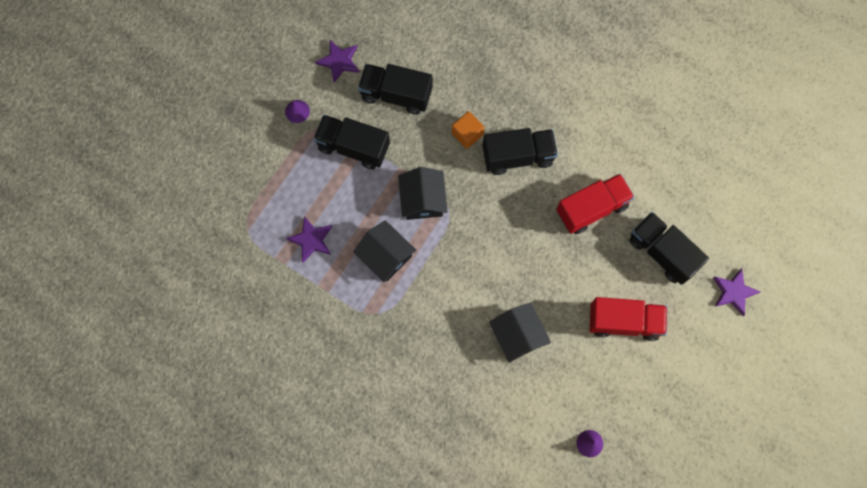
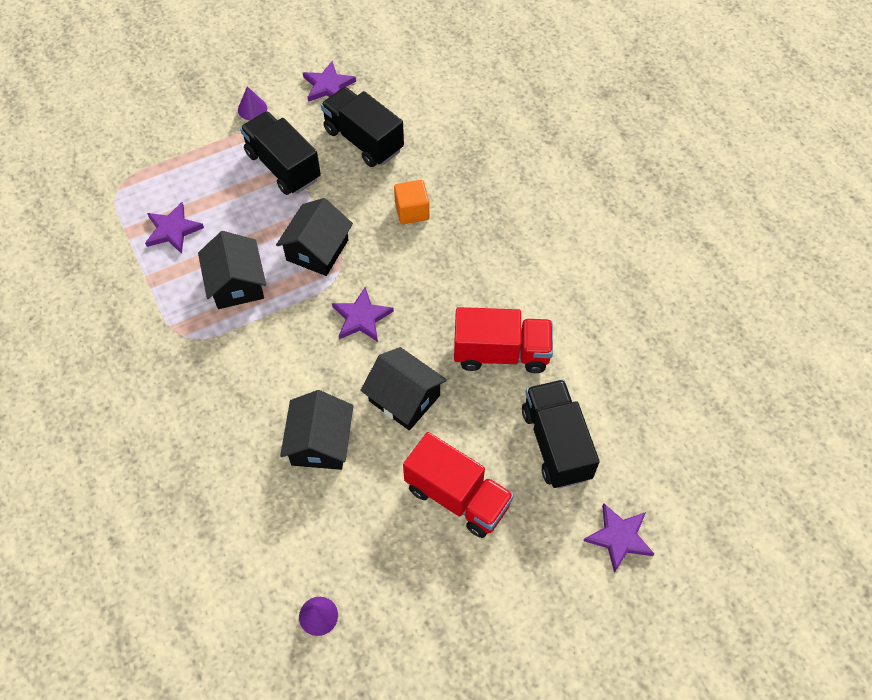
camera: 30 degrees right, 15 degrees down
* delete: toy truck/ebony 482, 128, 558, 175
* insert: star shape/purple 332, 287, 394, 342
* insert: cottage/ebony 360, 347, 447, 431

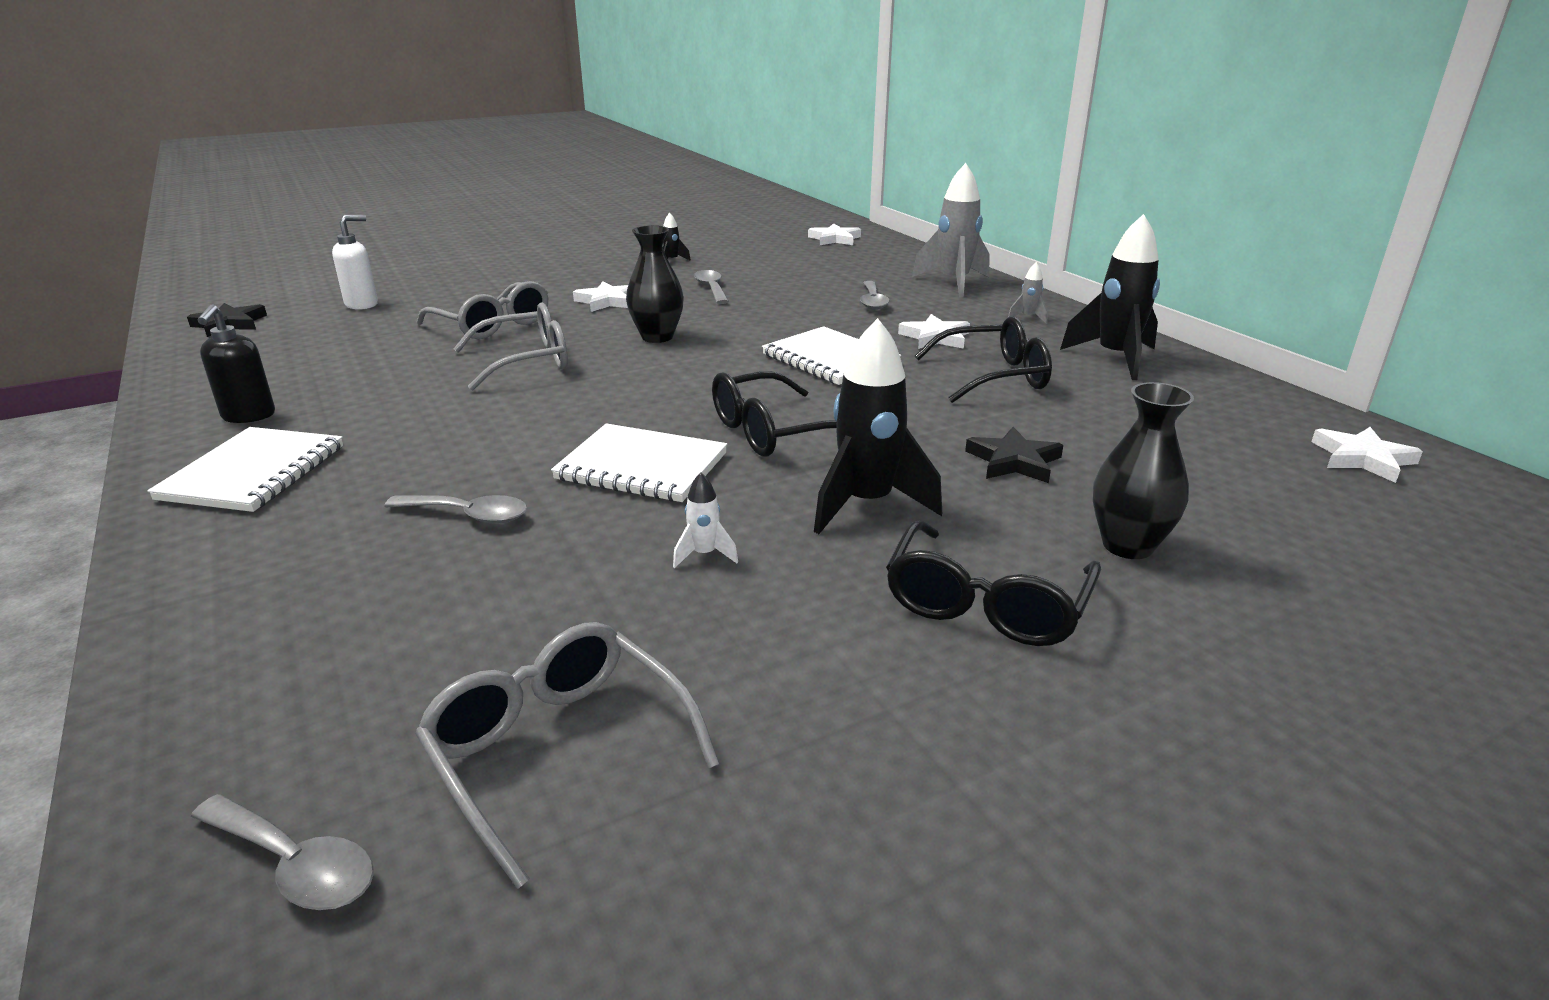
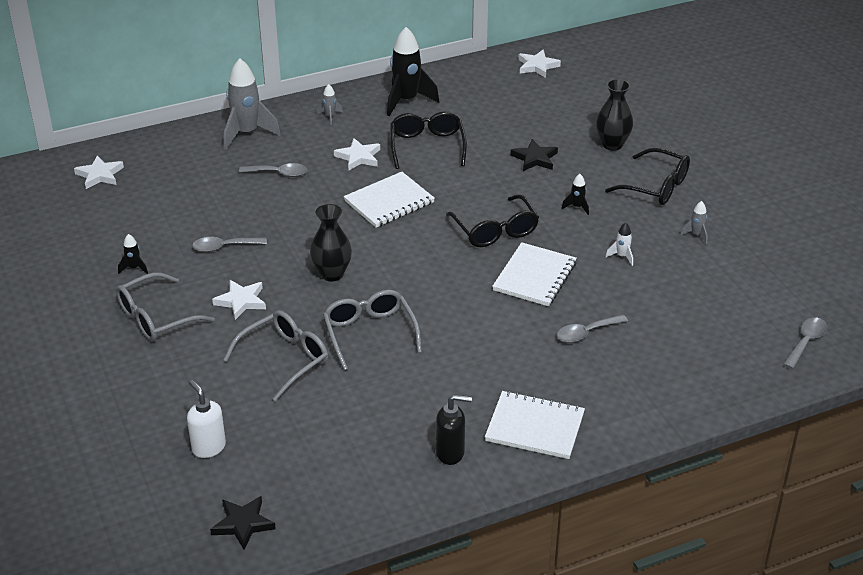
camera: 85 degrees left, 10 degrees up
* insert: rocket/grey 680, 201, 708, 244
* move: eyeglasses/grey 415, 622, 719, 889 to 116, 273, 215, 341
* rotate: spoon/grey 384, 495, 527, 524 = 557, 315, 628, 343 135 degrees counterclockwise
* resize: rocket/ebony 814, 318, 942, 534 = 561, 174, 589, 215 x0.44

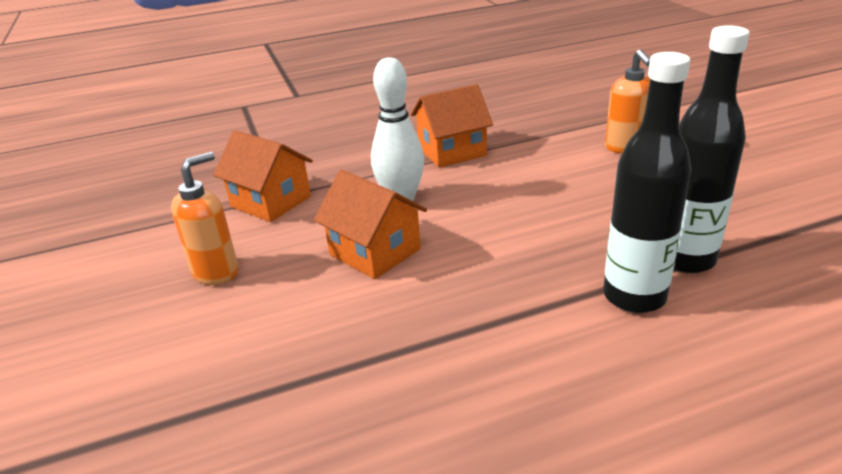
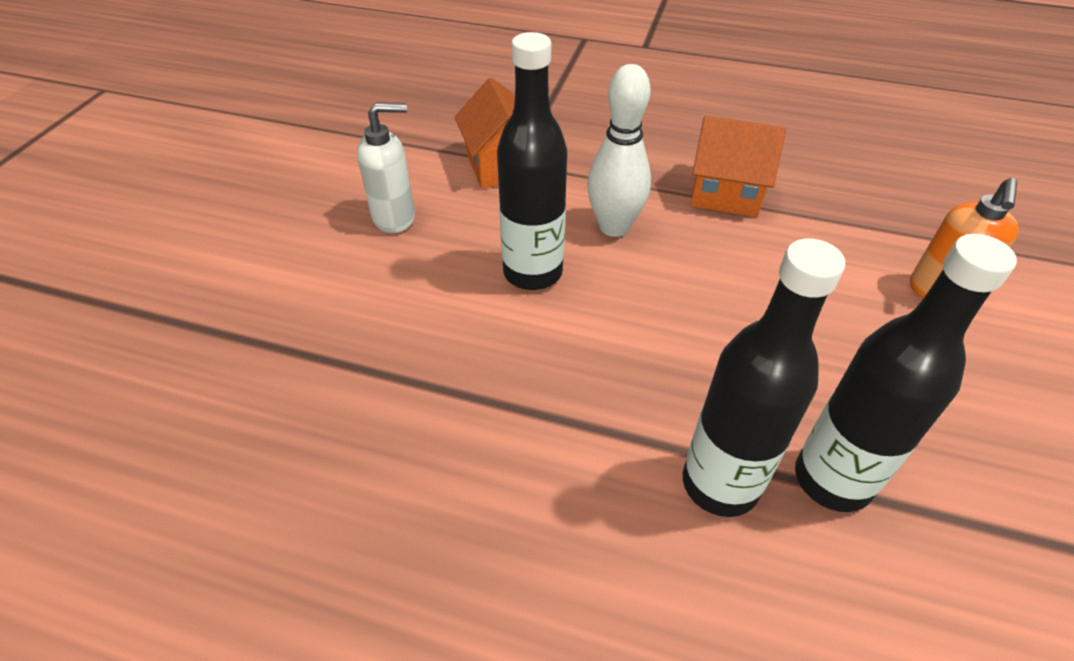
camera: 35 degrees right, 15 degrees up
* replace: cottage/orange 314, 169, 427, 279 to drink bottle/ebony 497, 32, 567, 290
* recolor: pump bottle/orange 171, 152, 239, 285 to pump bottle/snow-white 357, 102, 415, 233

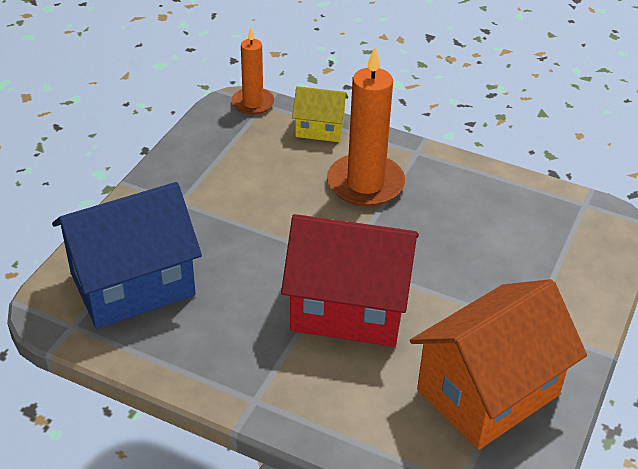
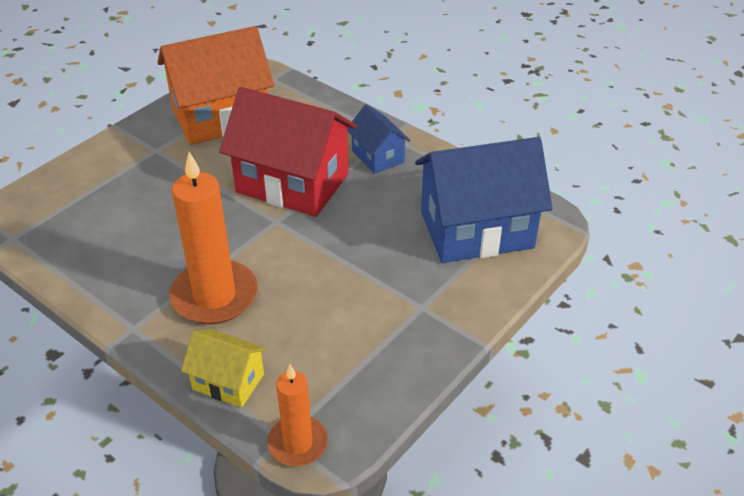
camera: 165 degrees left, 0 degrees up
* insert: cottage/royal blue 347, 105, 411, 174

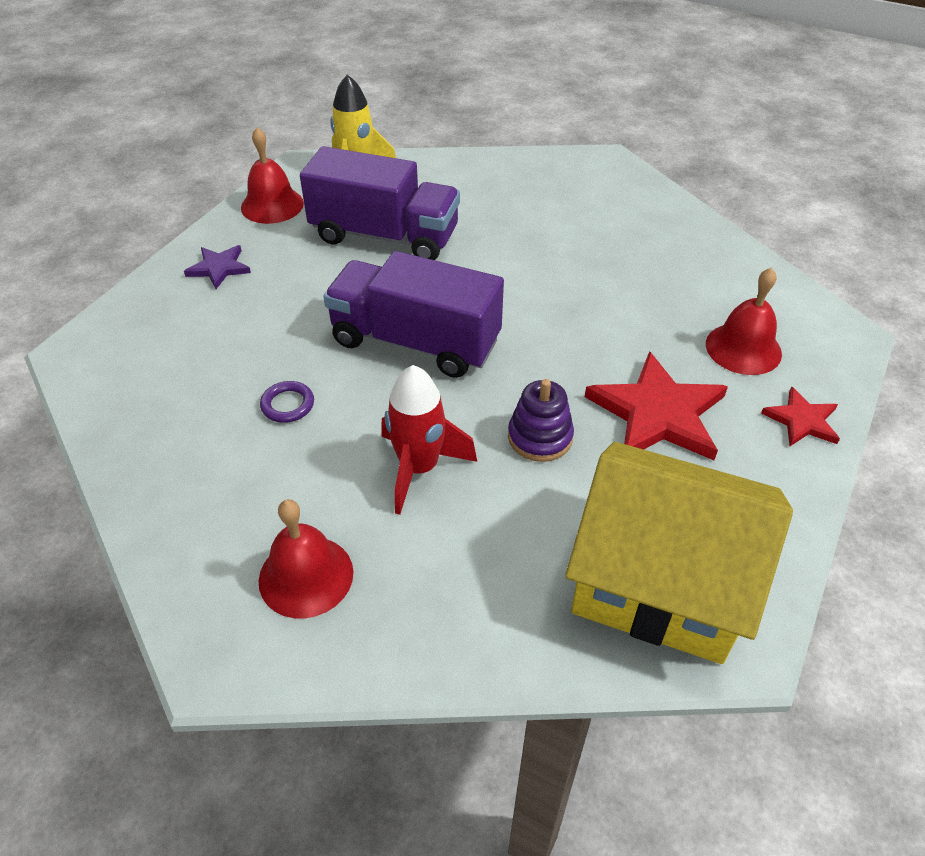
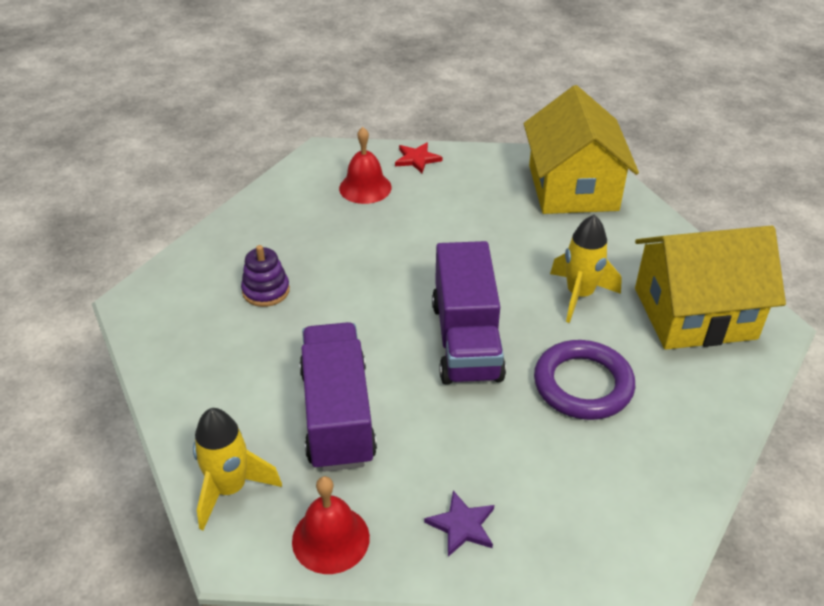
camera: 115 degrees left, 5 degrees down
* delete: star shape/red 585, 351, 728, 460
* move: stacking toy/purple 508, 379, 574, 462 to 241, 245, 290, 307
* replace: hand bell/red 259, 499, 353, 618 to cottage/bright yellow 635, 226, 786, 350
* recolor: rocket/red 381, 365, 477, 515 to rocket/bright yellow 550, 215, 622, 323
* resize: hoop/purple 260, 381, 314, 423 = 534, 340, 635, 420 x2.22

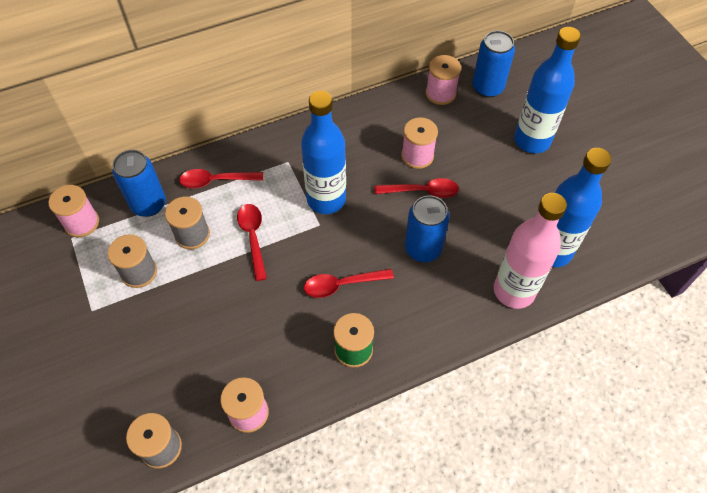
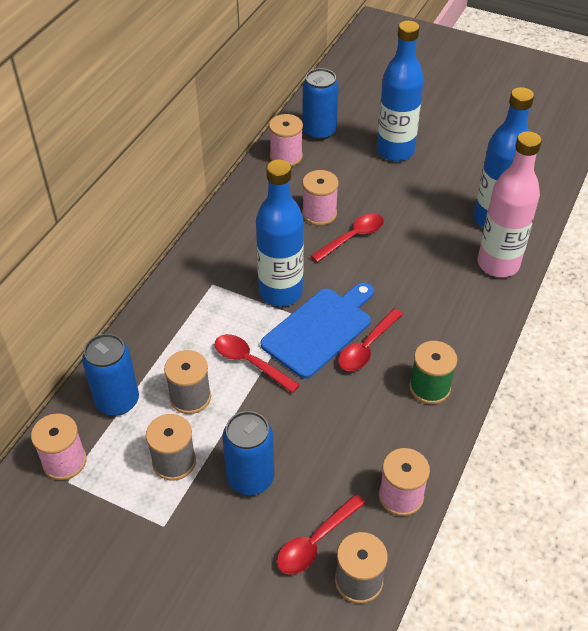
camera: 40 degrees left, 10 degrees down
* insert: chopping board/royal blue 261, 282, 374, 379
* move: spoon/red 179, 169, 263, 188 to 277, 494, 366, 575
* move: can/royal blue 405, 195, 450, 262 to 222, 411, 274, 495

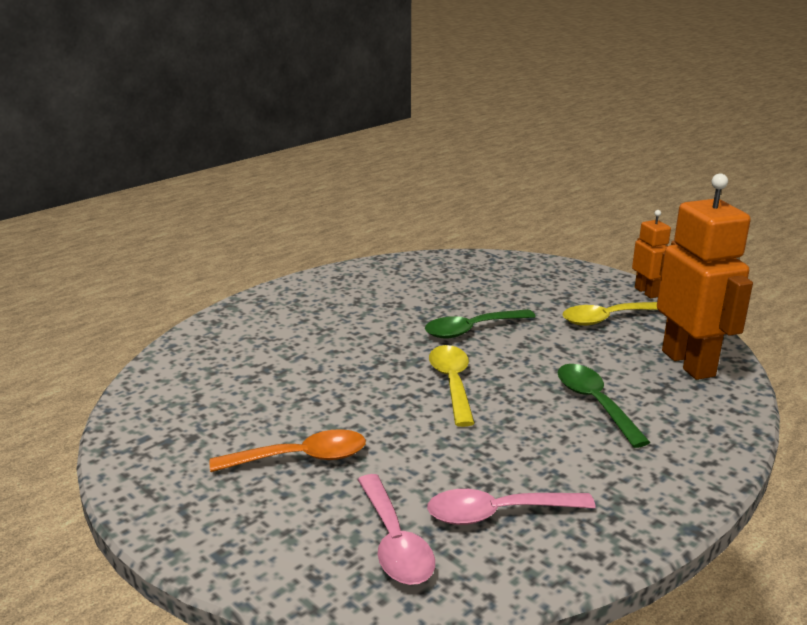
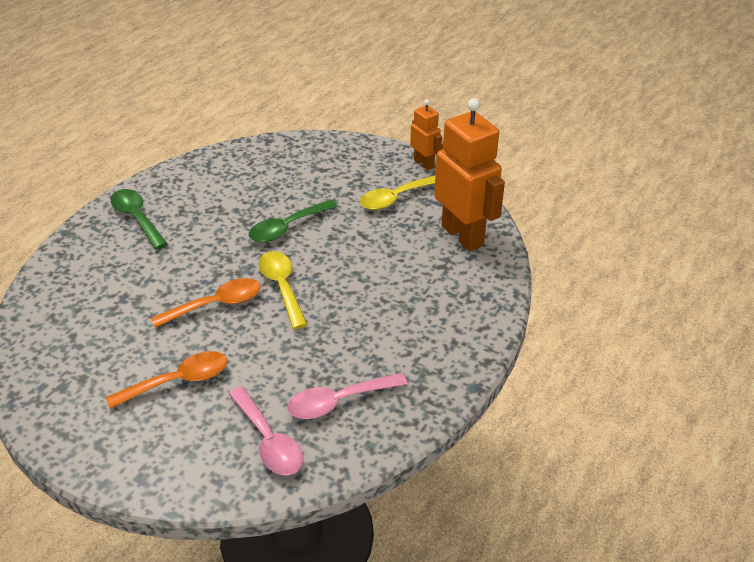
camera: 15 degrees left, 15 degrees up
* insert: spoon/orange 151, 278, 261, 328
* move: spoon/leaf-green 558, 364, 651, 448 to 111, 189, 168, 249

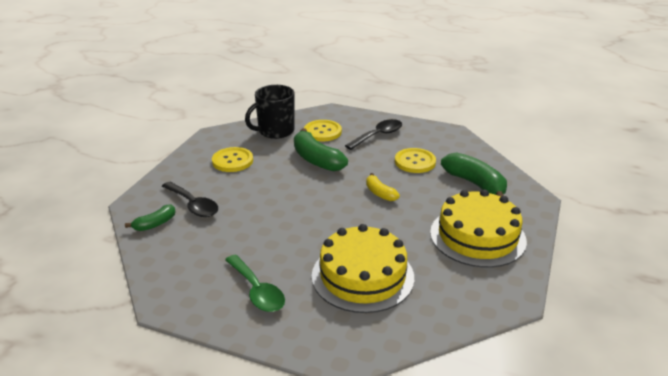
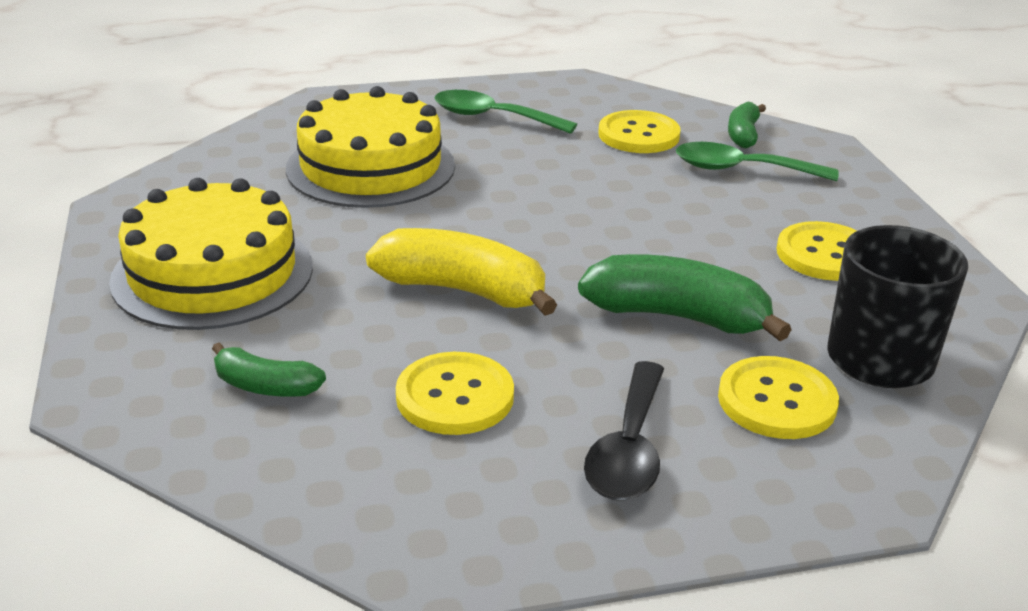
camera: 145 degrees right, 0 degrees up
* insert: sewing button/bright yellow 598, 110, 681, 153
* recolor: spoon/ebony 162, 182, 218, 217 to spoon/leaf-green 676, 142, 839, 181
* resize: toy banana/bright yellow 366, 173, 400, 201 = 366, 228, 557, 316 x1.79
* resize: toy banana/leaf-green 441, 152, 507, 196 = 212, 343, 326, 397 x0.56

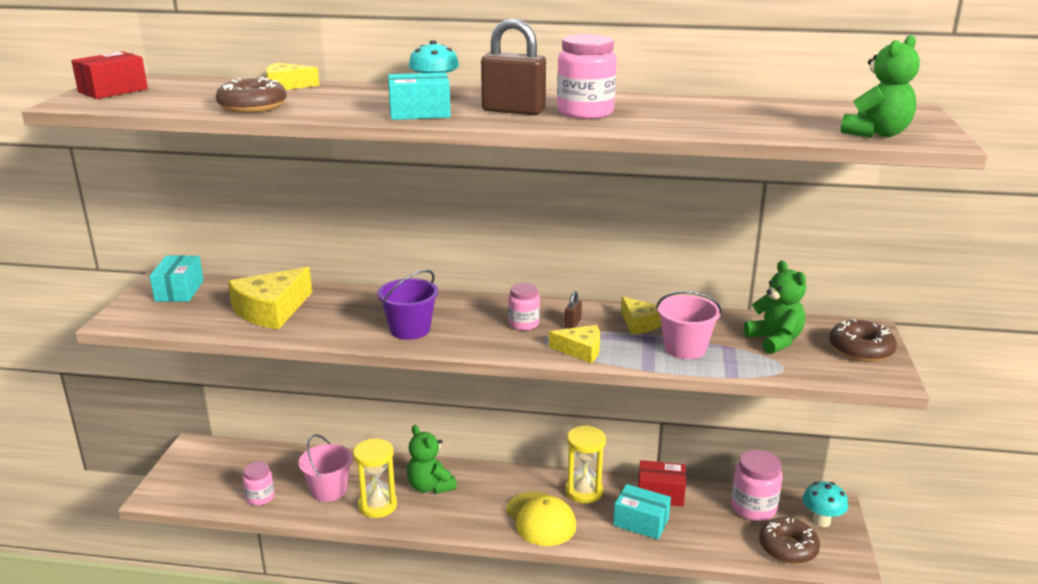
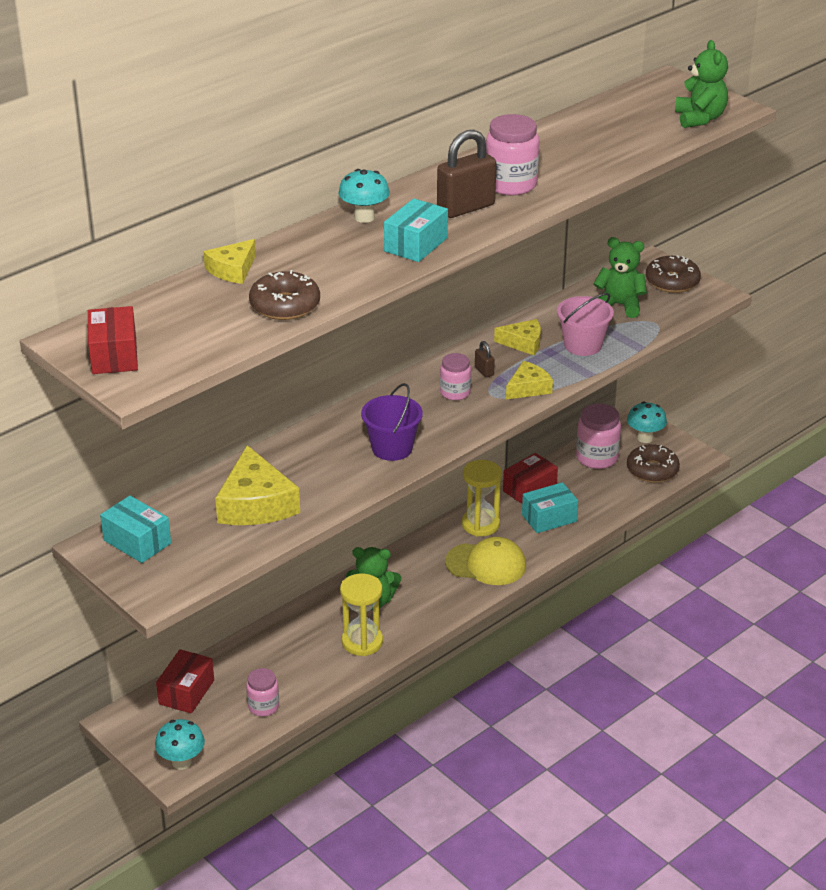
camera: 50 degrees left, 10 degrees up
* delete: sand bucket/pink 298, 434, 353, 502
* insert: toadstool/turquoise 155, 719, 205, 770
* insert: package/red 156, 649, 214, 714

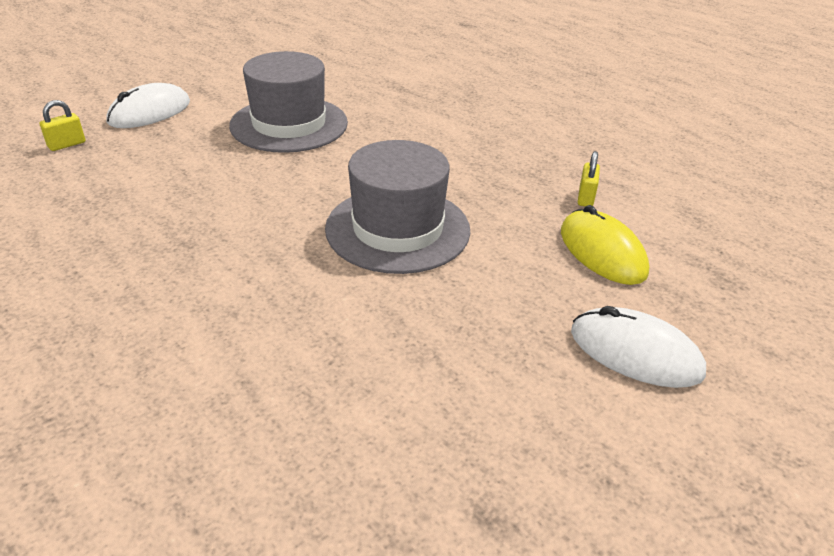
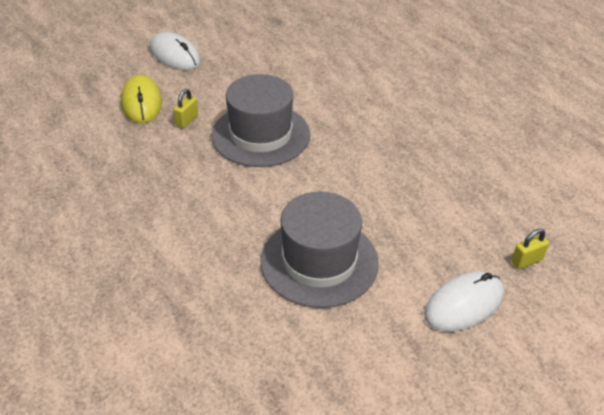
camera: 165 degrees left, 5 degrees up
* move: lock/bright yellow 578, 151, 600, 207 to 174, 89, 198, 128

